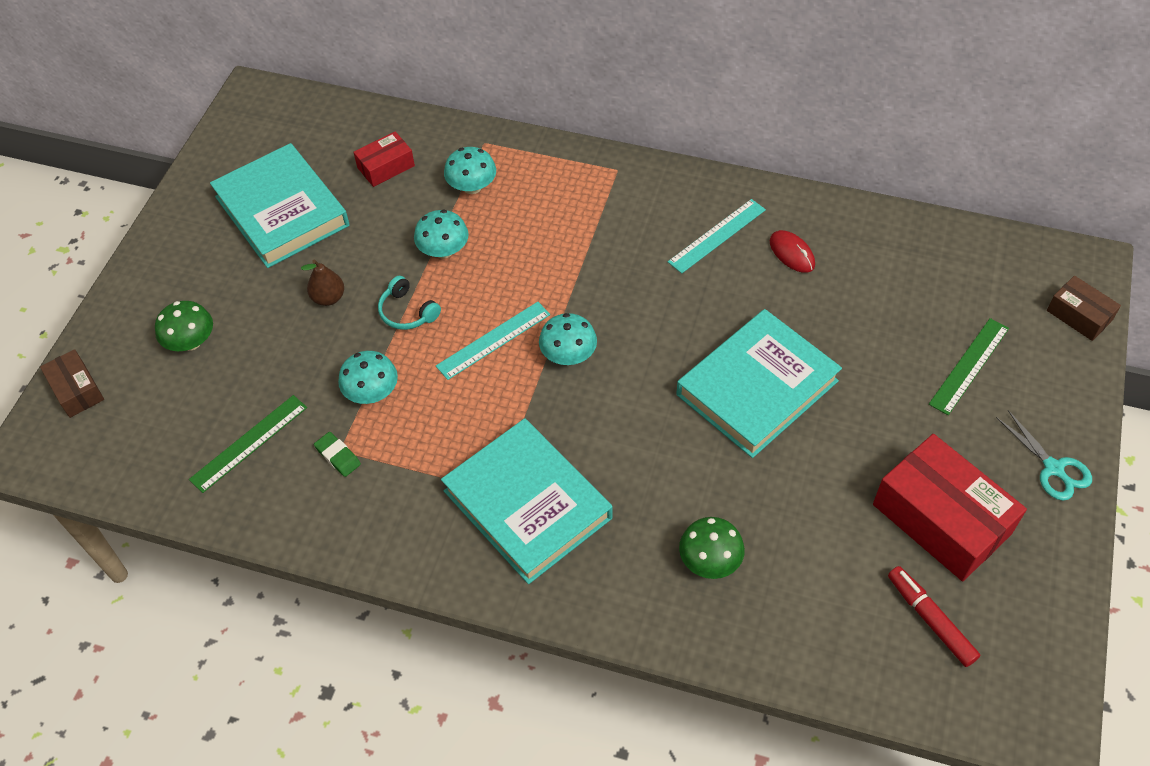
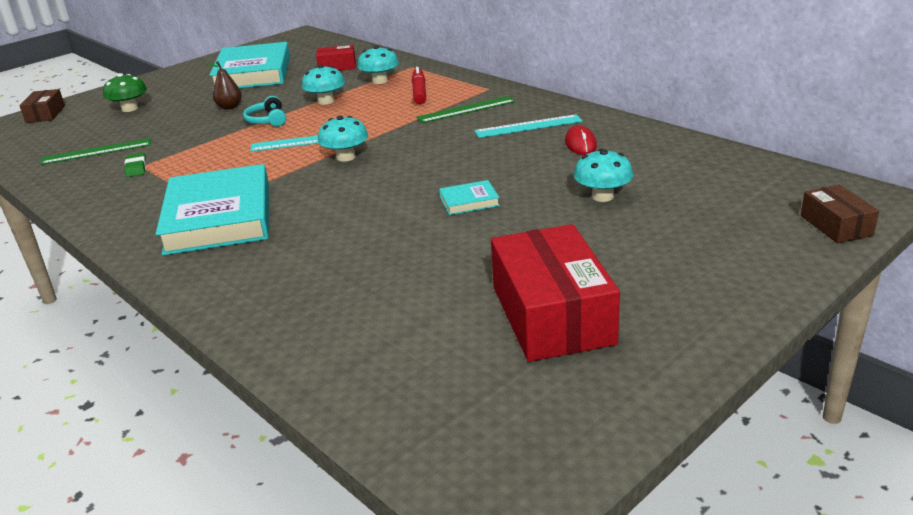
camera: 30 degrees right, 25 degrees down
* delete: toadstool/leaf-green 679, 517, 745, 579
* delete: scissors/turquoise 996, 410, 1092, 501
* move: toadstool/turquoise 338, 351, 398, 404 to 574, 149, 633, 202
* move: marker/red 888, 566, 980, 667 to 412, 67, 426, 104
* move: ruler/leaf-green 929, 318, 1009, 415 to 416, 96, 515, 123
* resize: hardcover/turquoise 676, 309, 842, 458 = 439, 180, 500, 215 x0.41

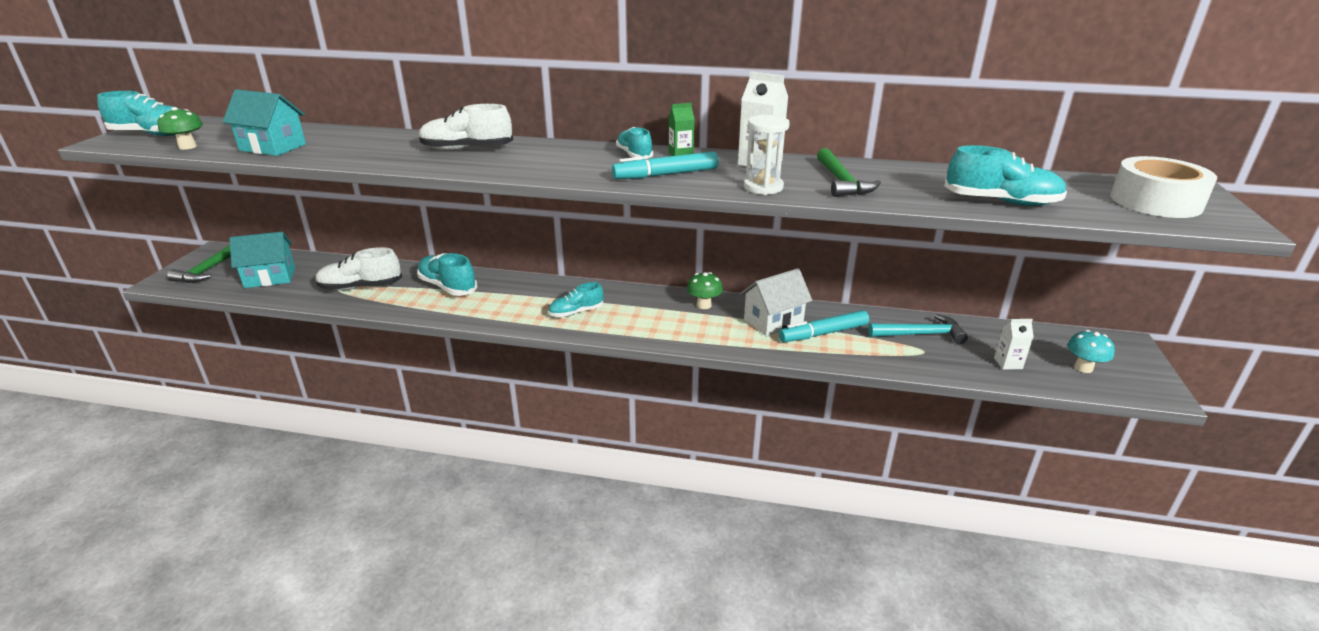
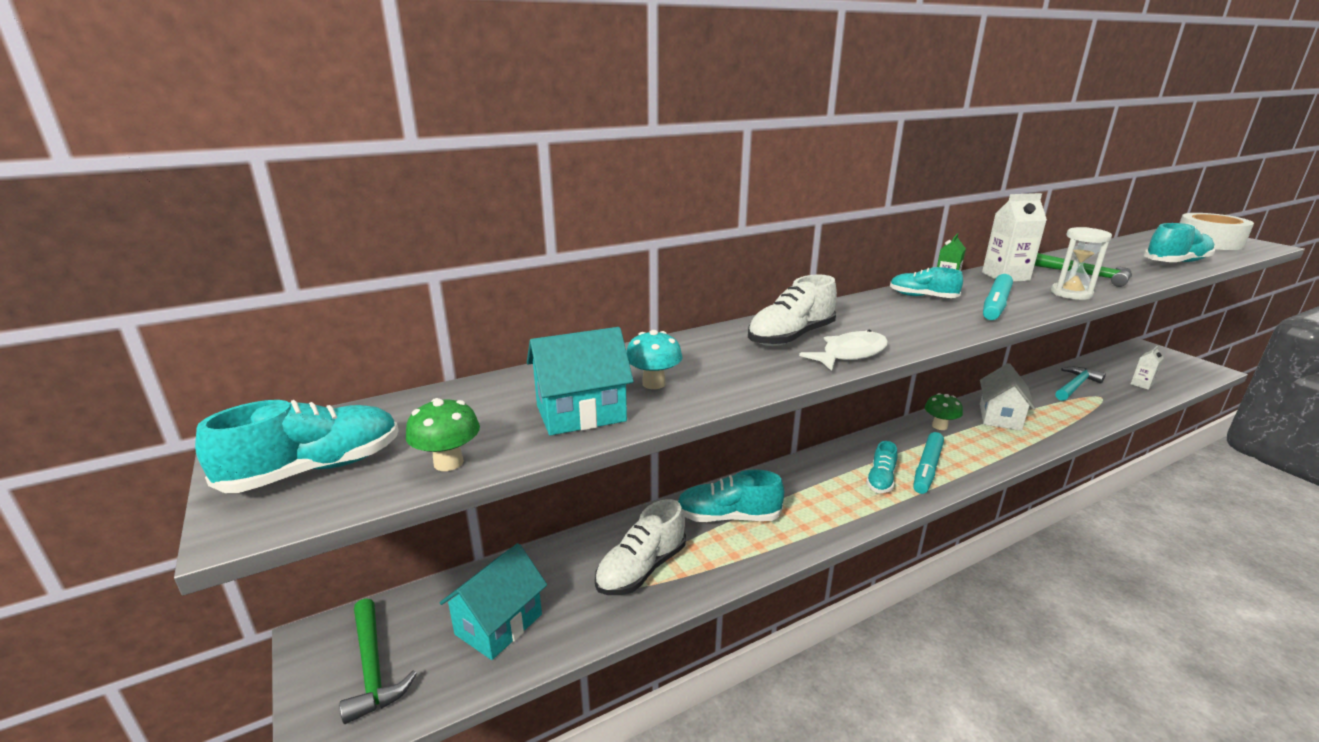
camera: 40 degrees left, 5 degrees down
* insert: fish figure/snow-white 799, 330, 888, 371
* move: marker/turquoise 779, 310, 869, 342 to 913, 432, 944, 494
* move: toadstool/turquoise 1067, 330, 1115, 373 to 626, 330, 682, 389

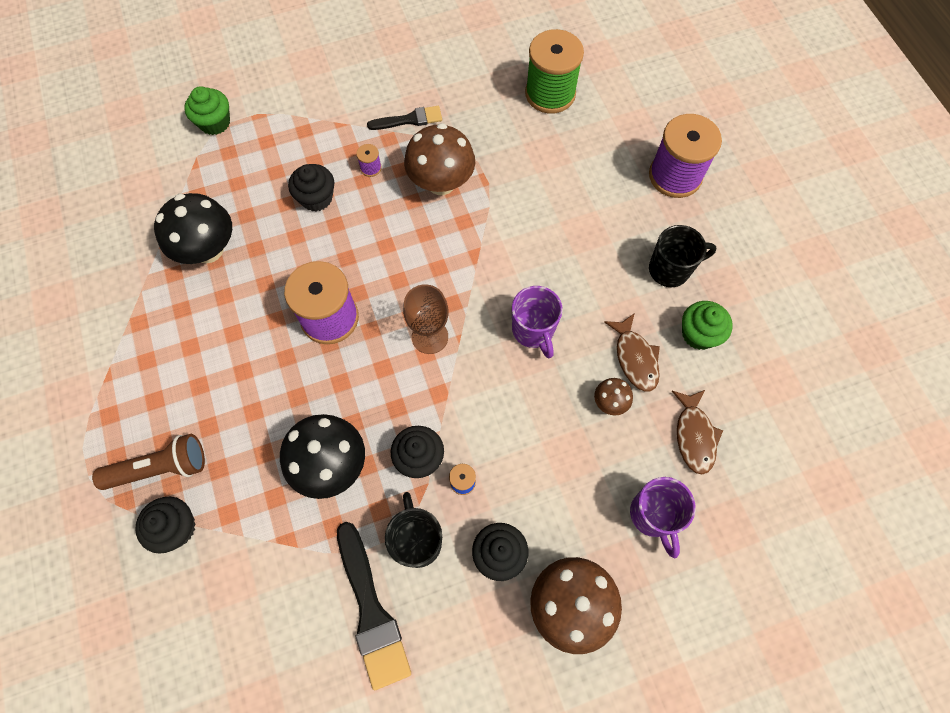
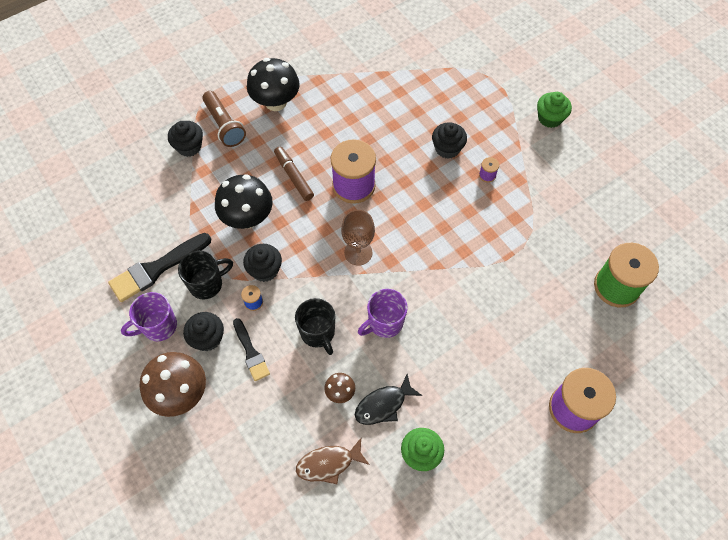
camera: 75 degrees right, 5 degrees down
* delete: toadstool/brown 404, 123, 475, 195
* insert: marker/brown 274, 146, 314, 201
* move: toadstool/ebony 154, 193, 232, 264 to 247, 58, 300, 111
* move: fairy cake/leaf-green 184, 86, 230, 135 to 537, 92, 572, 128
* move: paint brush/ebony 367, 106, 442, 130 to 233, 318, 270, 381
* move: coffee mug/purple 630, 477, 695, 558 to 121, 292, 177, 341
* move: coffee mug/ebony 649, 225, 717, 287 to 295, 298, 335, 355
* recolor: fish figure/brown 604, 313, 660, 391 to fish figure/ebony 355, 374, 422, 425

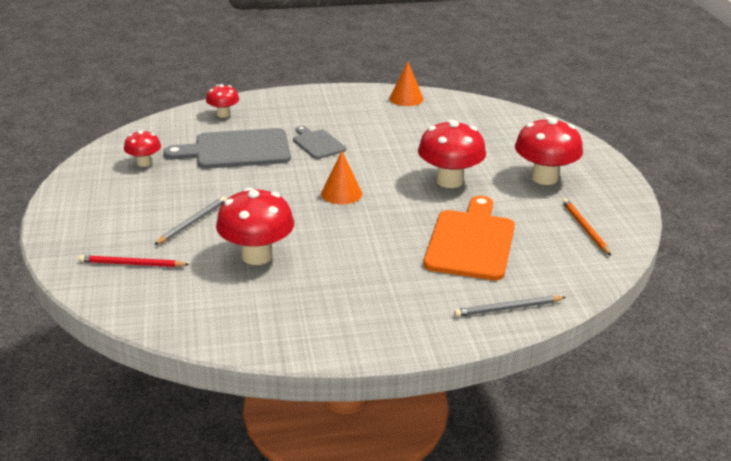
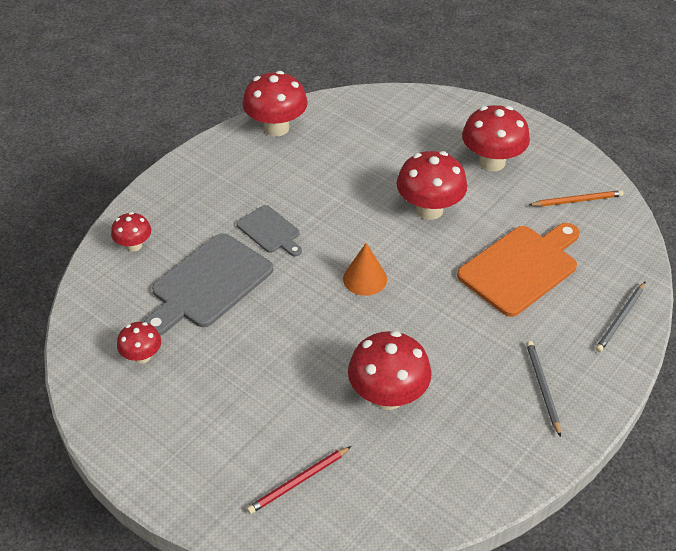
camera: 40 degrees left, 15 degrees up
* move: lead pencil/grey 154, 196, 227, 245 to 526, 341, 561, 437
* replace: cone shape/orange 389, 61, 424, 106 to toadstool/red 243, 71, 308, 136
* rotate: chopping board/grey 293, 126, 346, 159 = 236, 205, 302, 256 150 degrees counterclockwise
* rotate: chopping board/orange 423, 196, 515, 280 = 457, 223, 580, 317 75 degrees clockwise
* rotate: lead pencil/orange 562, 199, 611, 256 = 529, 190, 624, 207 135 degrees clockwise

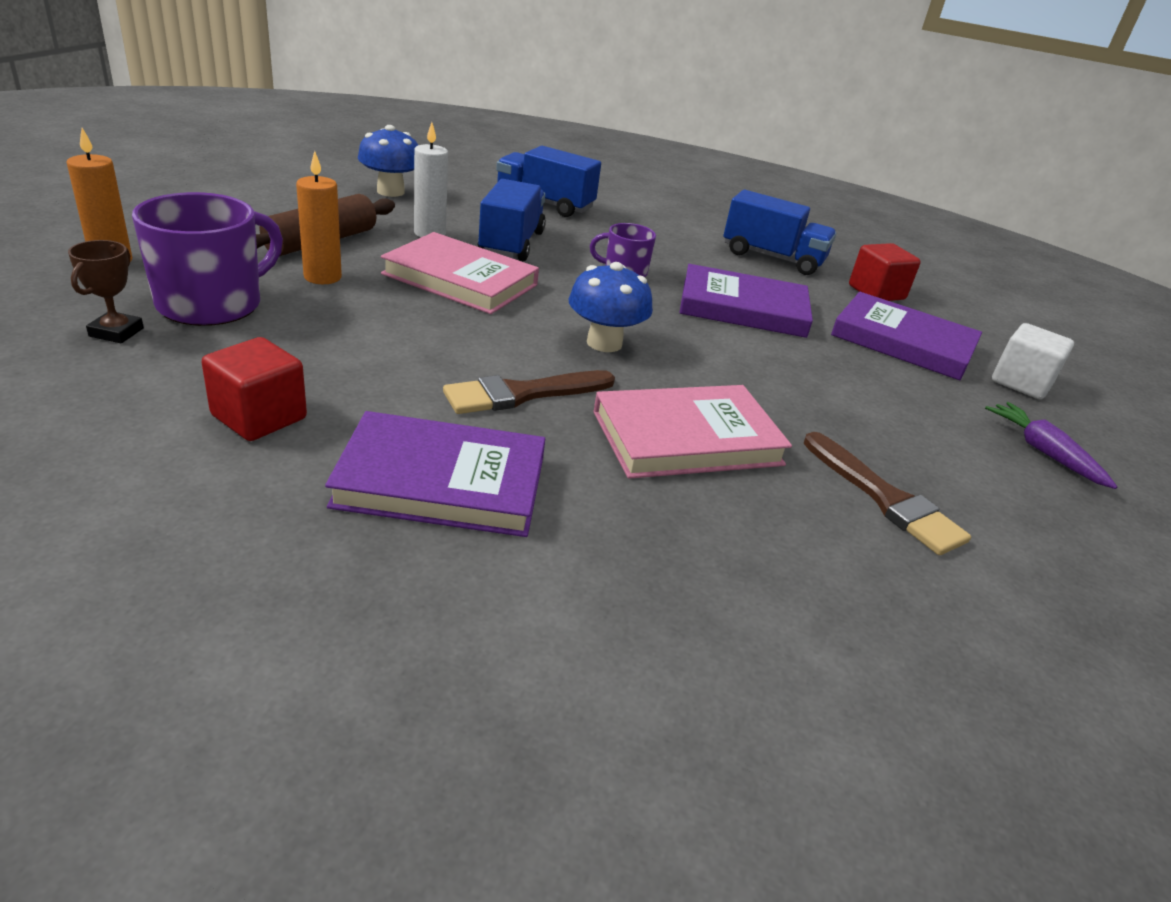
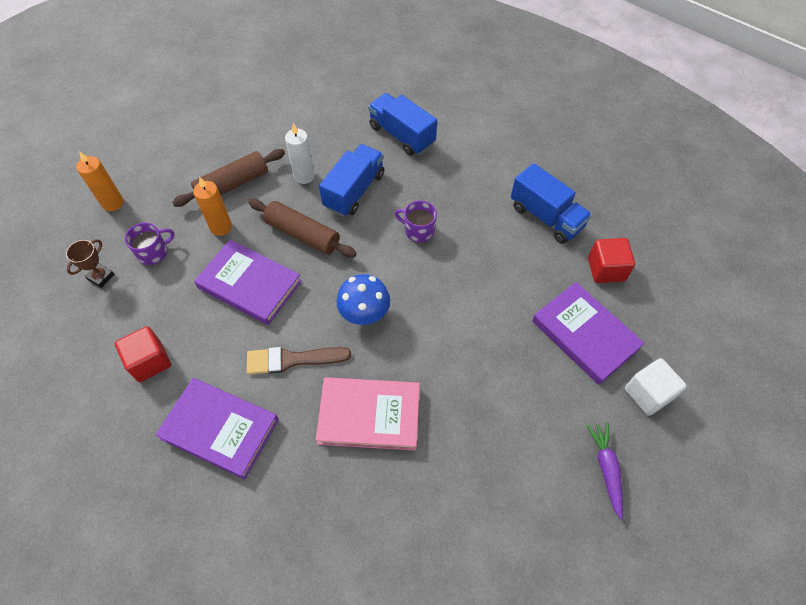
camera: 25 degrees right, 25 degrees up
* delete: toadstool/royal blue 358, 125, 418, 197
* delete: paint brush/brown 804, 432, 971, 555
* move: hardcover/purple 679, 264, 813, 338 to 194, 239, 302, 325
* replace: hardcover/pink 381, 232, 539, 314 to rolling pin/brown 249, 199, 357, 258
* resize: coffee mug/purple 132, 192, 283, 326 = 125, 223, 175, 265 x0.55

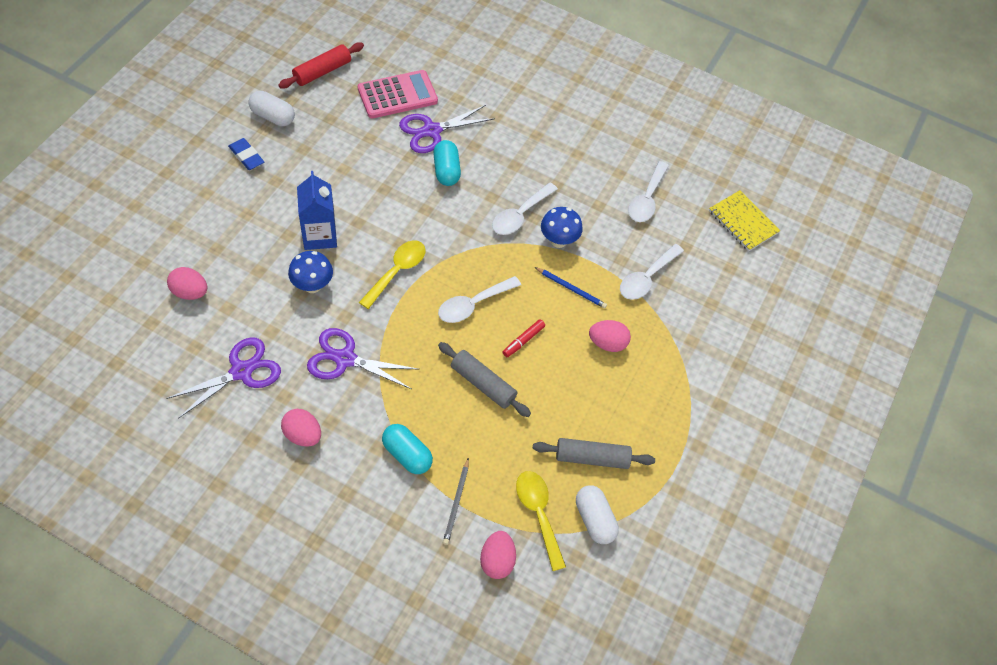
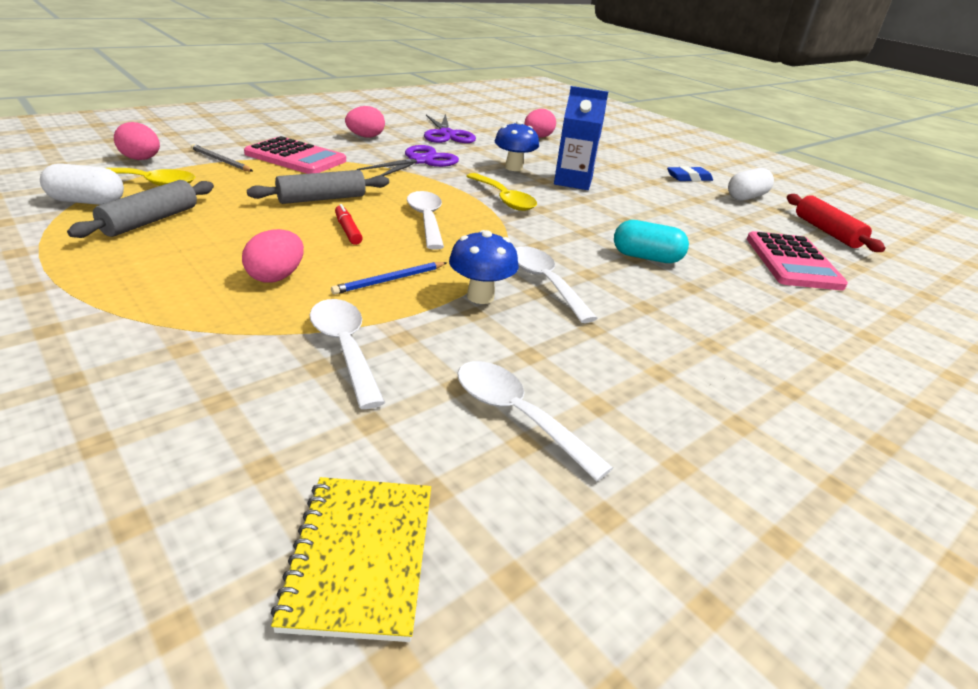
camera: 115 degrees right, 25 degrees down
* delete: scissors/purple 399, 105, 495, 153
* replace: pill/turquoise 382, 424, 433, 474 to calculator/pink 244, 136, 346, 174
* rotate: exercise book/bright yellow 709, 190, 781, 251 = 271, 477, 431, 642 75 degrees counterclockwise

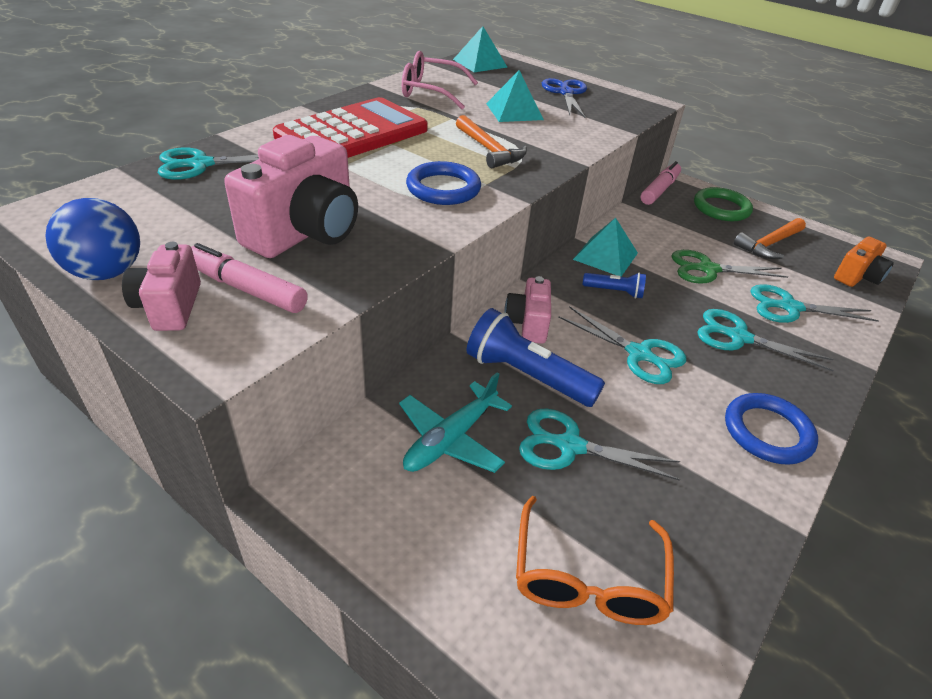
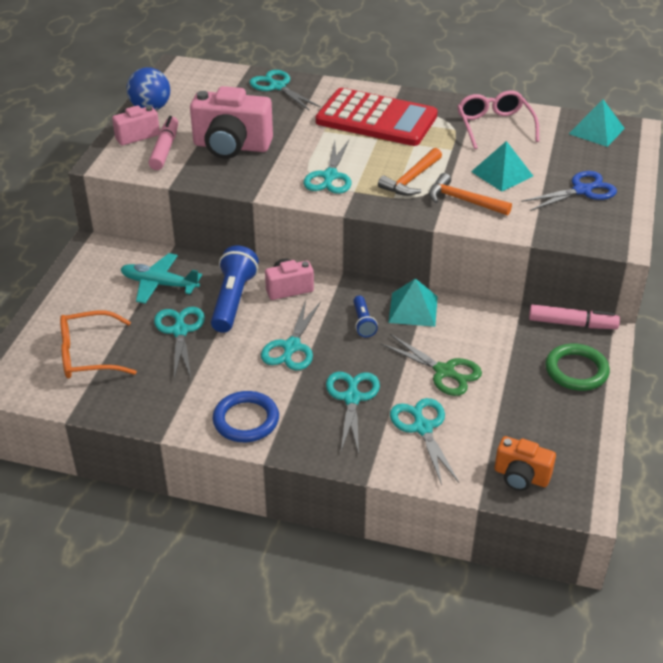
camera: 70 degrees right, 0 degrees up
* move: carpenter's hammer/orange 734, 218, 806, 259 to 429, 173, 512, 216
* replace: hoop/royal blue 406, 161, 481, 205 to scissors/turquoise 303, 140, 351, 194
* rotate: scissors/leaf-green 672, 250, 788, 284 = 380, 334, 482, 396 150 degrees clockwise

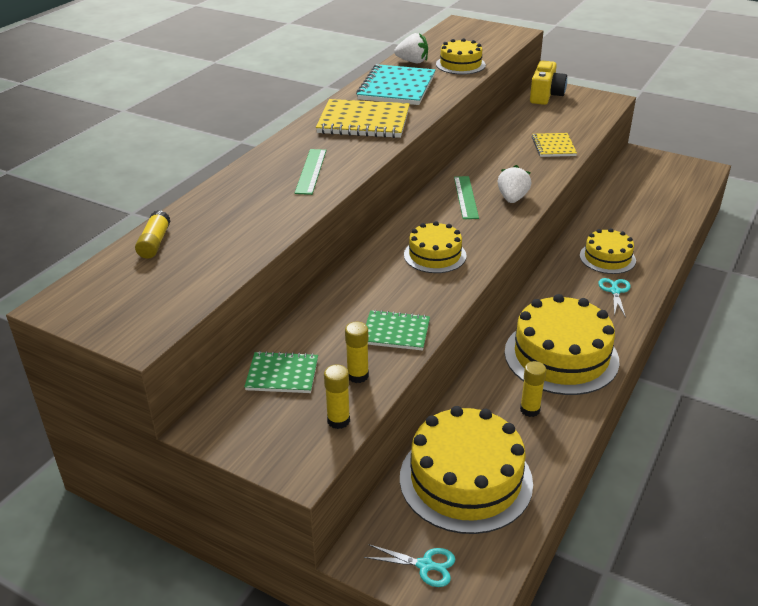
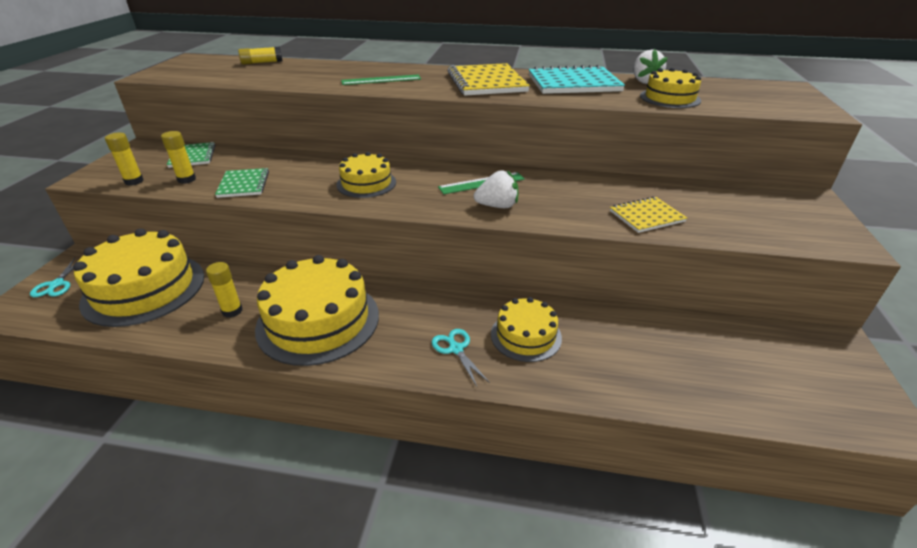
camera: 70 degrees right, 0 degrees up
* delete: compact camera/bright yellow 530, 61, 567, 105
* rotate: scissors/turquoise 598, 278, 631, 317 = 432, 329, 490, 387 105 degrees counterclockwise

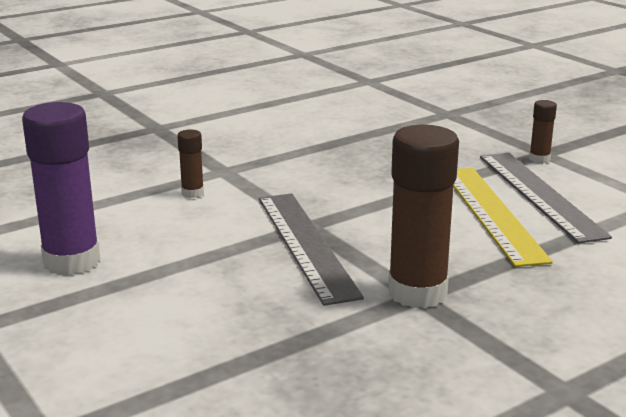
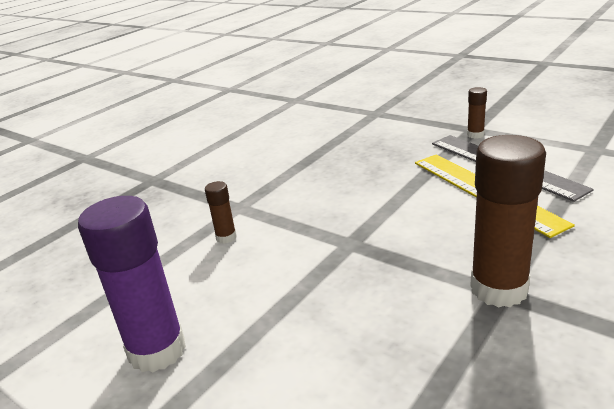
camera: 15 degrees left, 5 degrees up
* delete: ruler/grey 259, 194, 364, 306

